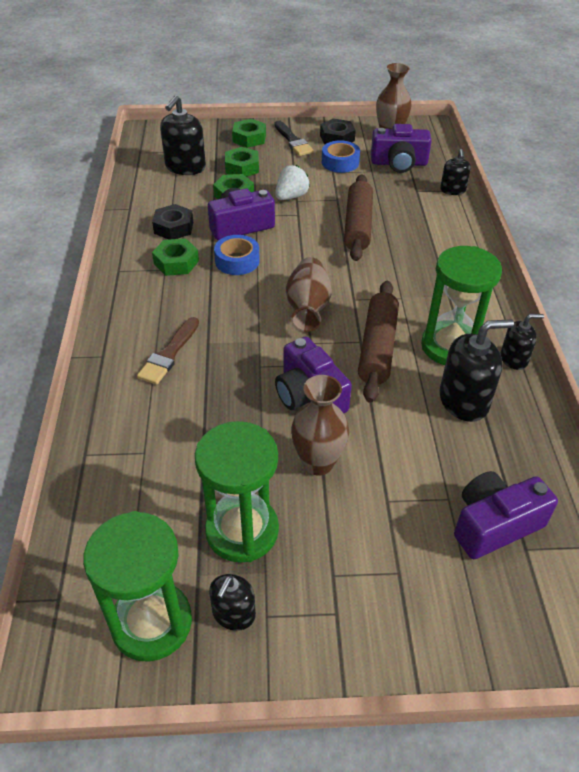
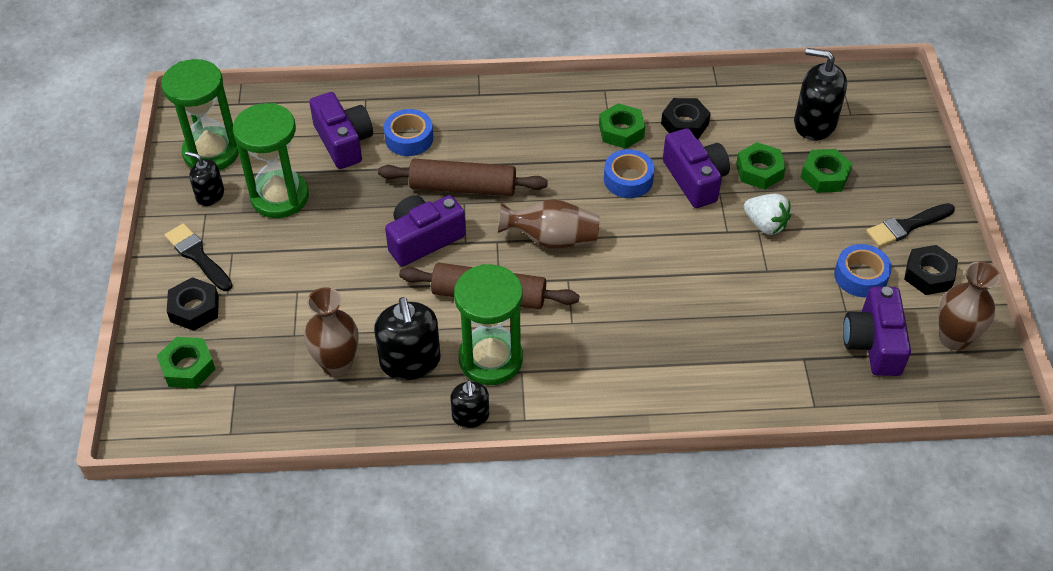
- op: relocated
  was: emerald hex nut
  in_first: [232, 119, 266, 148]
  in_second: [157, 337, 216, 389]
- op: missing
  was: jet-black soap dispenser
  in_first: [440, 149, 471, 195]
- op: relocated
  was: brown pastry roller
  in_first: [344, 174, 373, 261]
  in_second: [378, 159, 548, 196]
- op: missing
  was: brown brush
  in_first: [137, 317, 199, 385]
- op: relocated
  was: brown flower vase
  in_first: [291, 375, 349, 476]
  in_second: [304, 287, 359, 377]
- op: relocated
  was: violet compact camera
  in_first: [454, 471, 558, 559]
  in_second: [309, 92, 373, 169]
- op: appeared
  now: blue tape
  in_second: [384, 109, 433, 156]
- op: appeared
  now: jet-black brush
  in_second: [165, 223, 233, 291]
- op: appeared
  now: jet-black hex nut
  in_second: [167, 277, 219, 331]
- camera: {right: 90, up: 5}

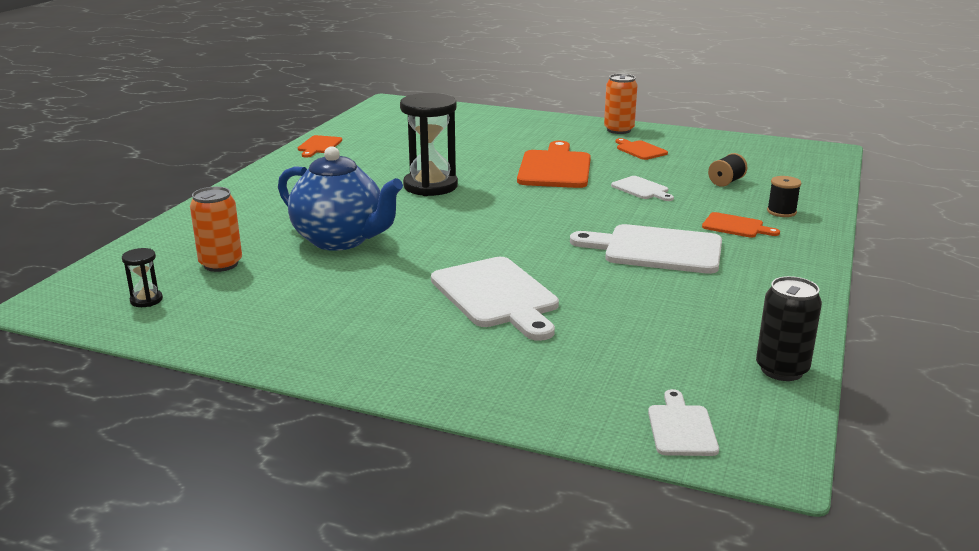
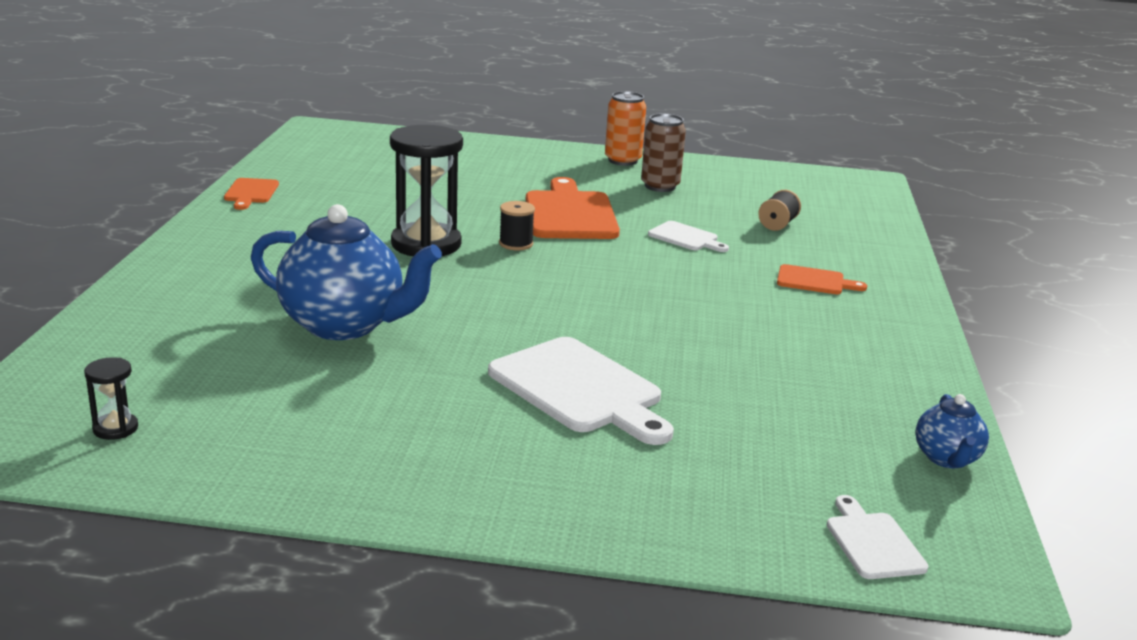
- op: exchanged
  was: orange cutting board
  now: brown can
  in_first: [616, 138, 668, 160]
  in_second: [641, 114, 686, 192]
- op: relocated
  was: jet-black spool
  in_first: [767, 176, 801, 217]
  in_second: [499, 201, 535, 250]
- op: missing
  was: orange can
  in_first: [190, 187, 242, 272]
- op: missing
  was: white cutting board
  in_first: [570, 224, 722, 274]
- op: exchanged
  was: jet-black can
  now: blue china teapot
  in_first: [756, 276, 822, 381]
  in_second: [915, 394, 989, 468]
- camera: {right: -15, up: 0}

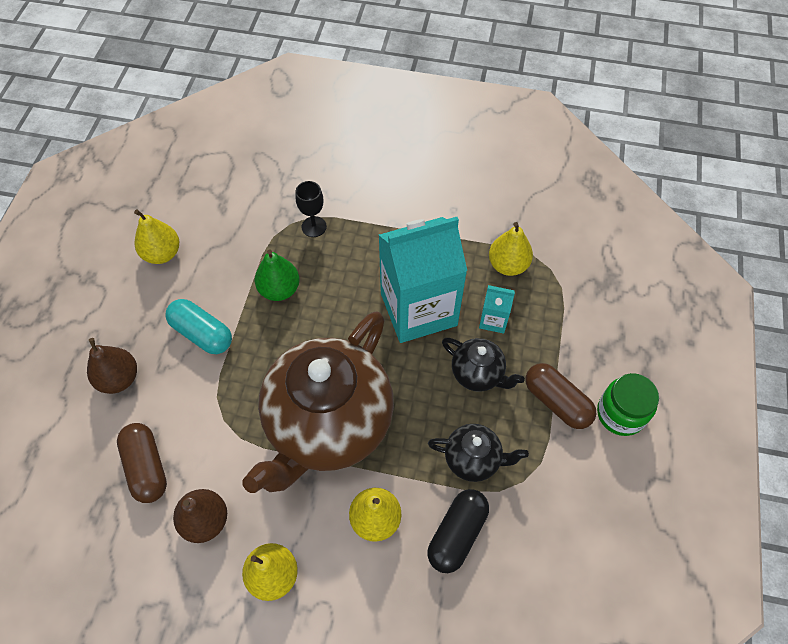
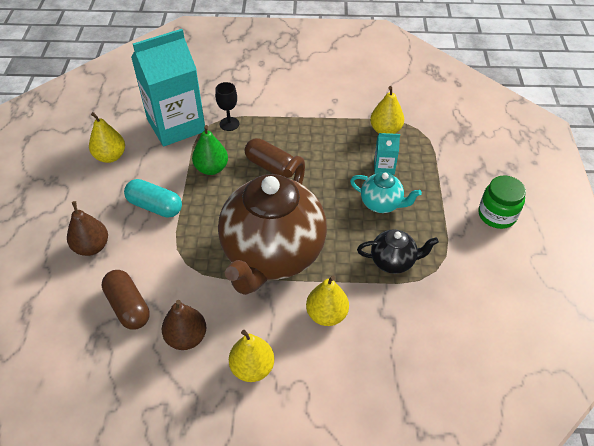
- op: relocated
  was: aqua carton
  in_first: [379, 217, 467, 343]
  in_second: [131, 29, 205, 147]
- op: colour
  was: jet-black china teapot
  now: aqua china teapot
  in_first: [442, 338, 525, 392]
  in_second: [350, 172, 422, 213]
- op: relocated
  was: brown pill
  in_first: [525, 363, 596, 429]
  in_second: [245, 138, 295, 178]
- op: missing
  was: jet-black pill
  in_first: [427, 489, 489, 573]
- camera: {right: -10, up: -10}

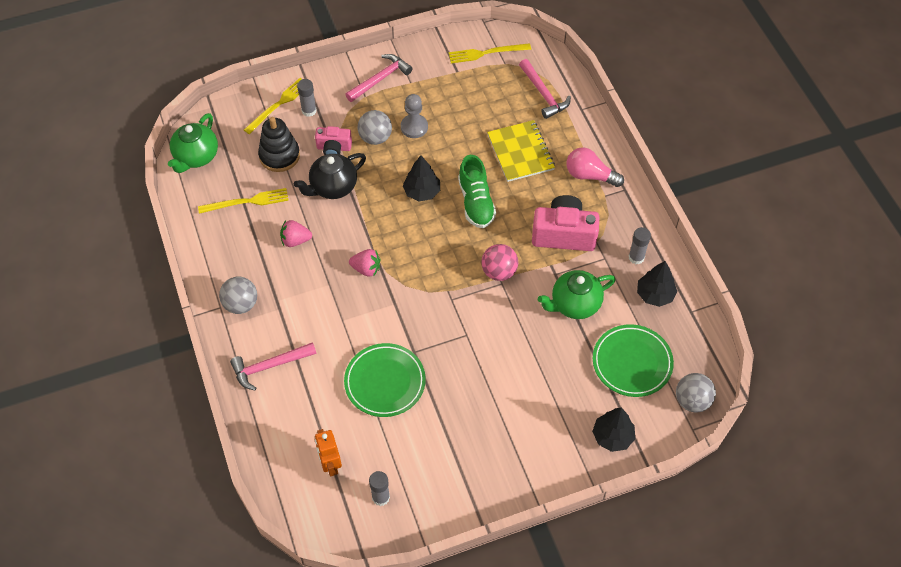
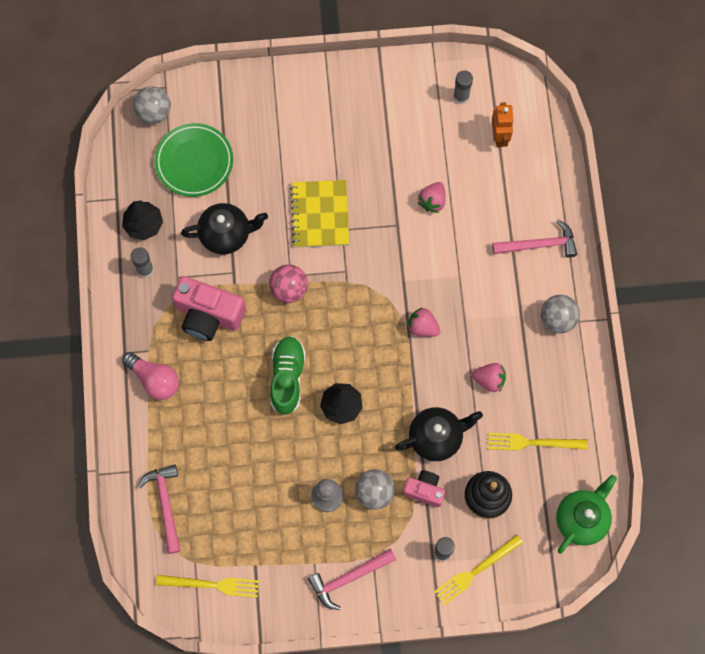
- op: relocated
  was: bright yellow exercise book
  in_first: [487, 120, 555, 182]
  in_second: [290, 180, 349, 248]
- op: colour
  was: emerald china teapot
  now: jet-black china teapot
  in_first: [538, 270, 616, 319]
  in_second: [181, 203, 268, 255]
- op: exchanged
  was: emerald plate
  now: rosy toy strawberry
  in_first: [344, 343, 426, 417]
  in_second: [418, 182, 446, 213]
- op: missing
  was: jet-black tree
  in_first: [592, 408, 635, 452]
- camera: {right: -165, up: 15}

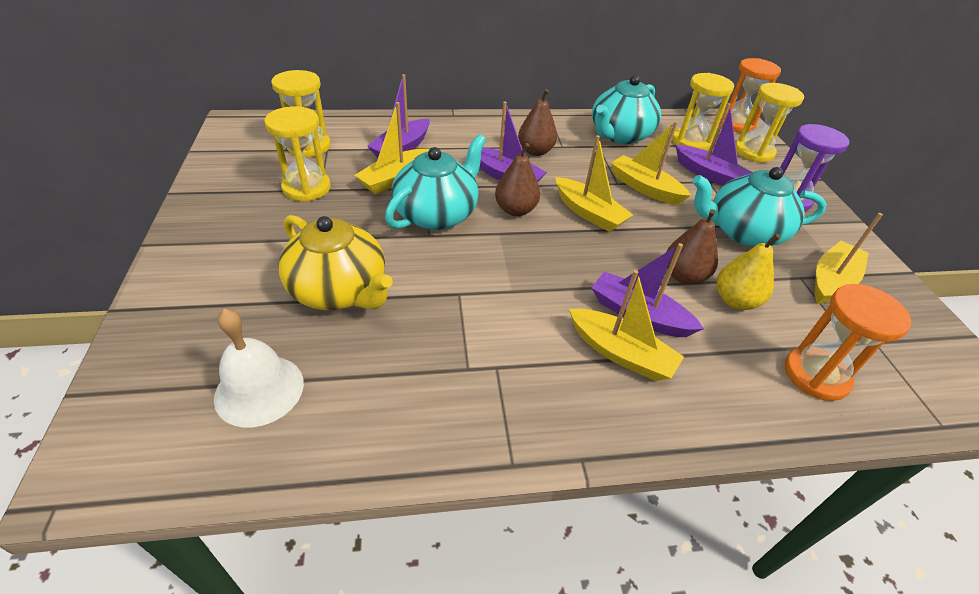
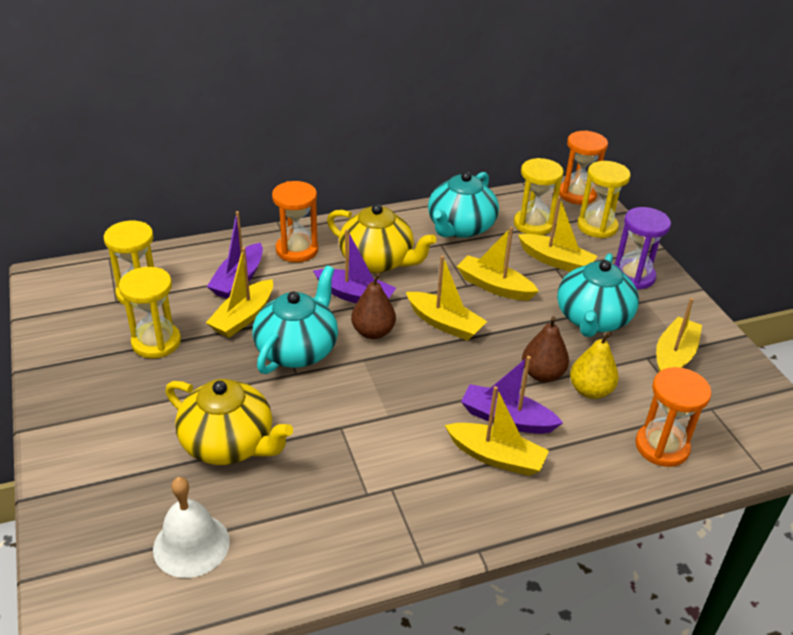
- op: exchanged
  was: brown pear fruit
  now: bright yellow china teapot
  in_first: [518, 89, 557, 156]
  in_second: [327, 204, 437, 273]
- op: colour
  was: violet boat
  now: bright yellow boat
  in_first: [676, 103, 753, 186]
  in_second: [518, 196, 598, 272]
- op: spun
  was: aqua china teapot
  in_first: [692, 167, 827, 247]
  in_second: [557, 253, 639, 337]
  clockwise: -60
- op: appeared
  now: orange sandglass
  in_second: [272, 181, 318, 262]
- camera: {right: -10, up: -5}

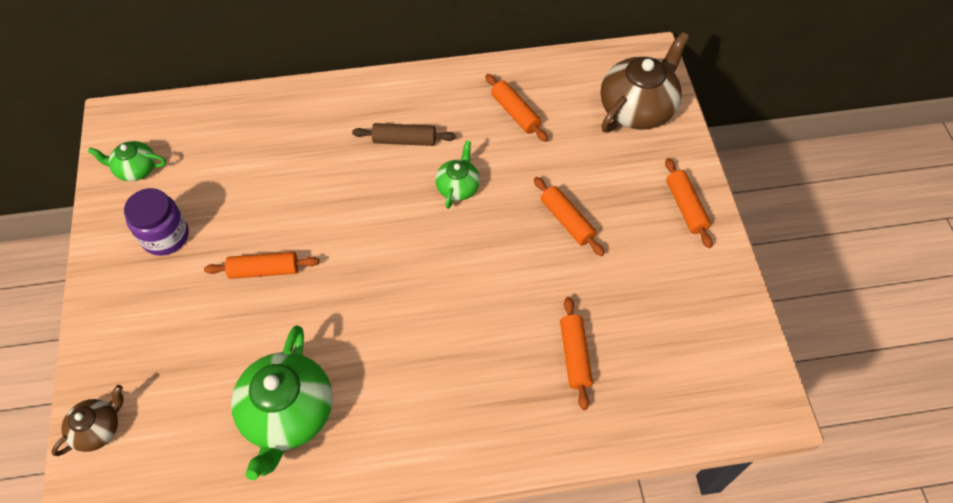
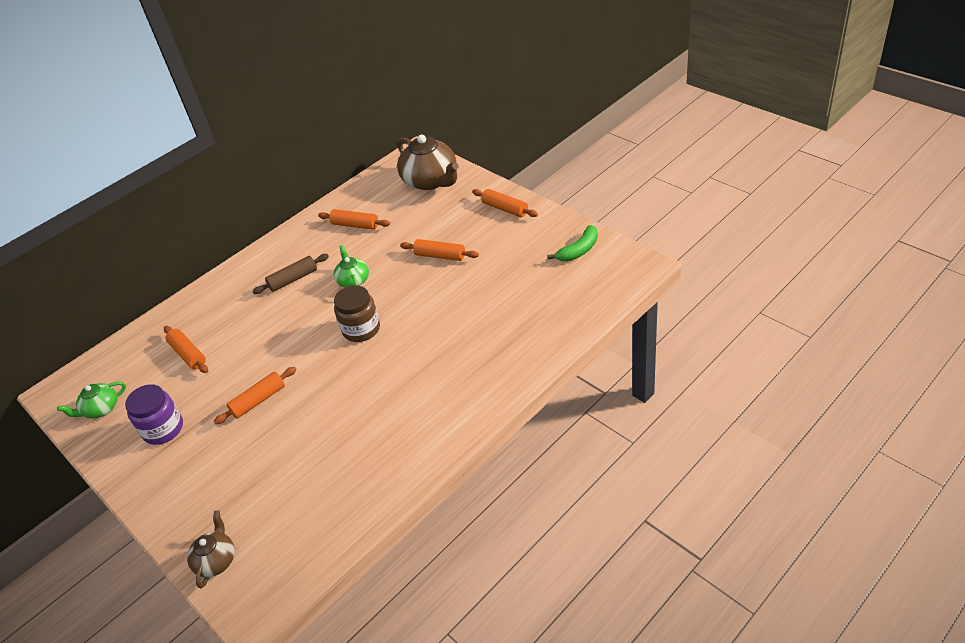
- op: spun
  was: brown china teapot
  in_first: [600, 32, 689, 133]
  in_second: [397, 134, 459, 190]
  clockwise: 135
- op: relocated
  was: orange pastry roller
  in_first: [560, 297, 593, 410]
  in_second: [164, 326, 208, 373]
- op: missing
  was: emerald china teapot
  in_first: [231, 325, 333, 480]
- op: appeared
  now: emerald toy banana
  in_second: [547, 225, 598, 262]
- op: appeared
  now: brown preserve jar
  in_second: [334, 285, 380, 342]
- camera: {right: -30, up: -15}

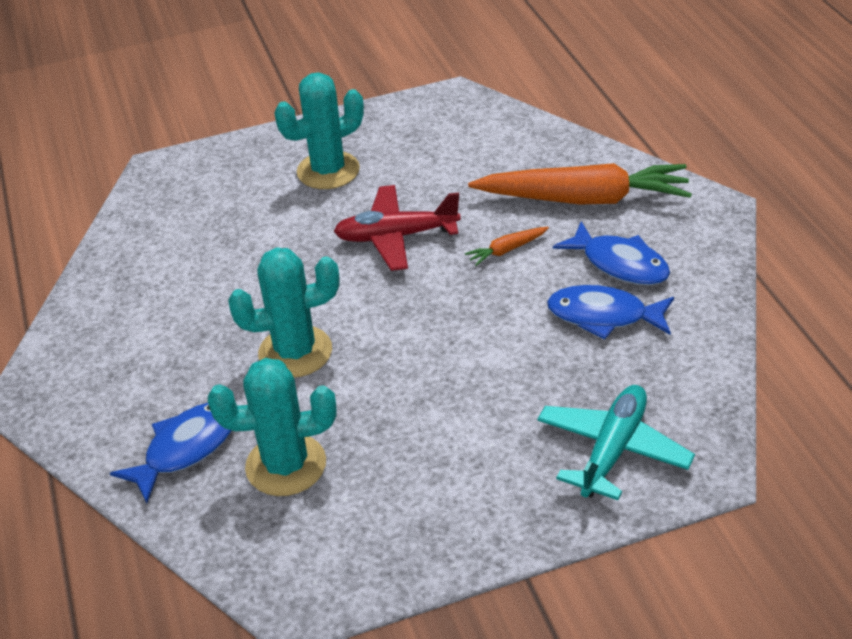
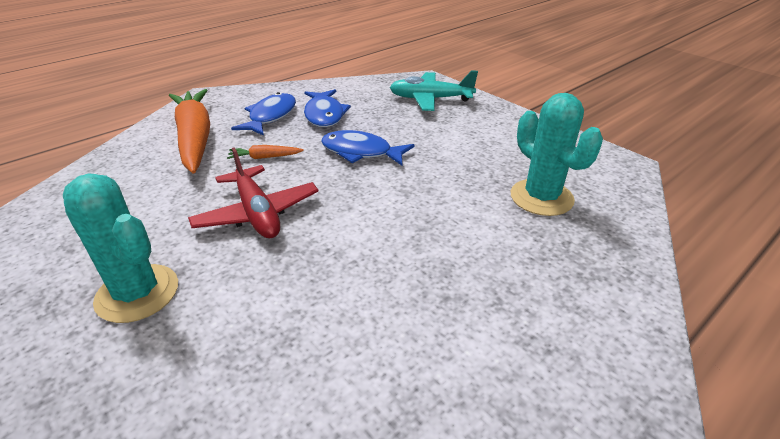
- op: spun
  was: orange toy carrot
  in_first: [465, 227, 549, 266]
  in_second: [227, 145, 304, 159]
  clockwise: 135
- op: missing
  was: aqua cactus
  in_first: [228, 248, 339, 378]
- op: relocated
  was: blue toy fish
  in_first: [110, 403, 232, 503]
  in_second: [321, 130, 415, 166]
- camera: {right: -115, up: -5}

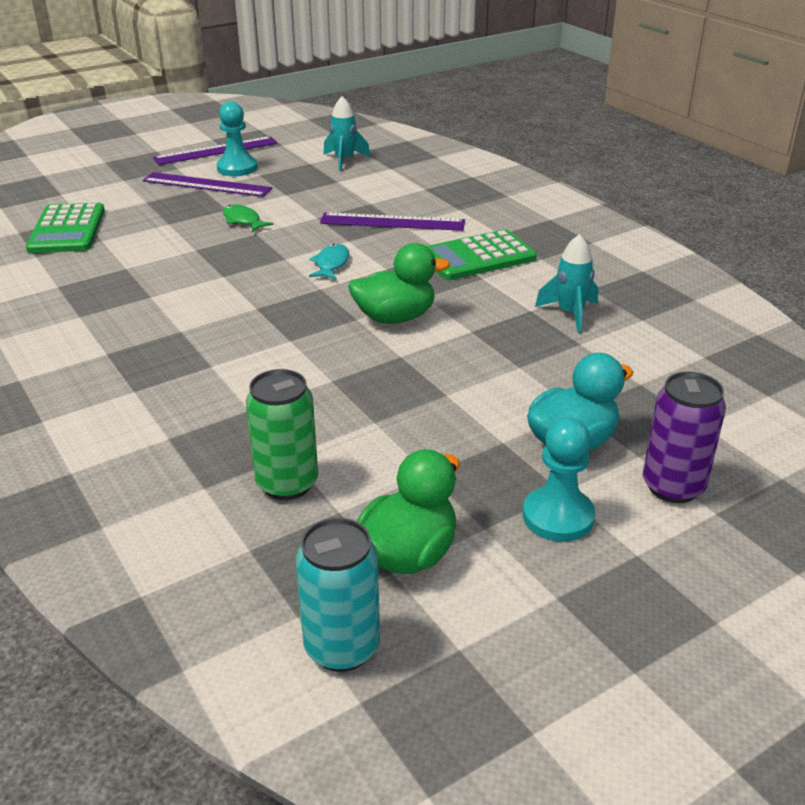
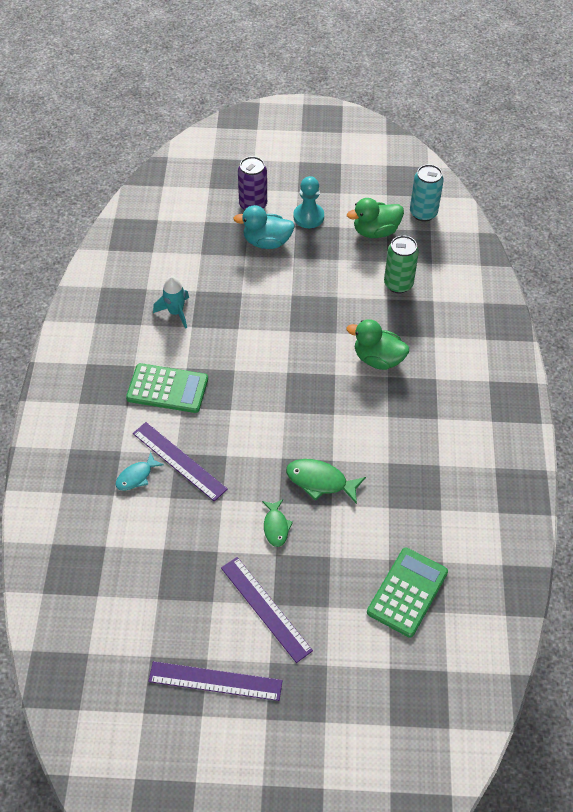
- op: missing
  was: aqua spaceship
  in_first: [323, 96, 370, 171]
- op: missing
  was: aqua game pawn
  in_first: [217, 101, 258, 176]
- op: relocated
  was: emerald duck
  in_first: [348, 243, 450, 324]
  in_second: [347, 319, 409, 370]
- op: relocated
  was: aqua toy fish
  in_first: [309, 244, 349, 280]
  in_second: [116, 452, 164, 491]
- op: appeared
  now: emerald toy fish
  in_second: [286, 459, 366, 504]
- camera: {right: -145, up: 20}

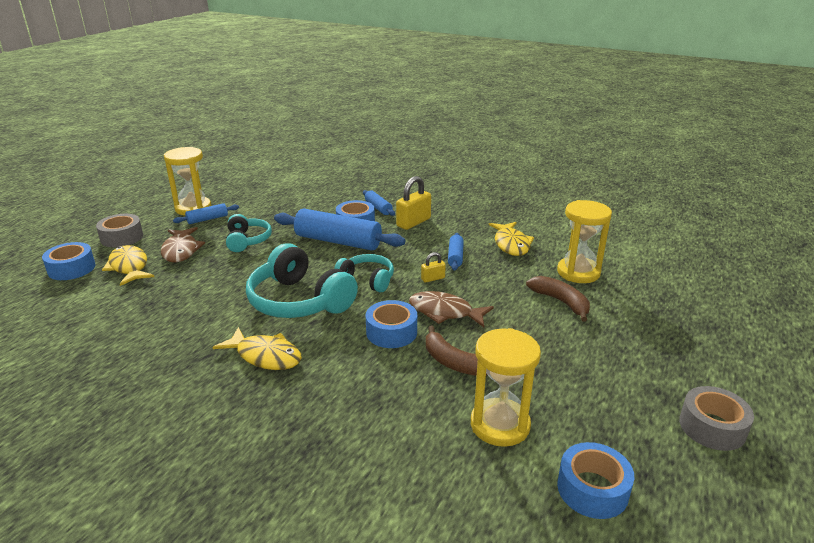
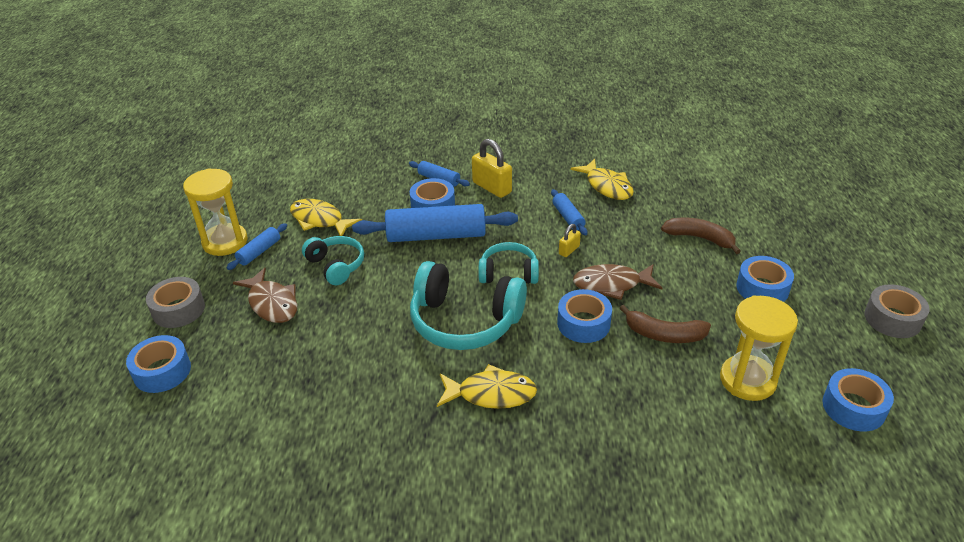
- op: spun
  was: bright yellow padlock
  in_first: [396, 176, 431, 230]
  in_second: [472, 139, 512, 198]
  clockwise: -60
- op: missing
  was: bright yellow sandglass
  in_first: [557, 200, 612, 283]
- op: relocated
  was: bright yellow toy fish
  in_first: [102, 245, 154, 286]
  in_second: [290, 199, 362, 236]
- op: appeared
  now: blue tape
  in_second: [736, 256, 794, 302]
- camera: {right: -25, up: 10}

